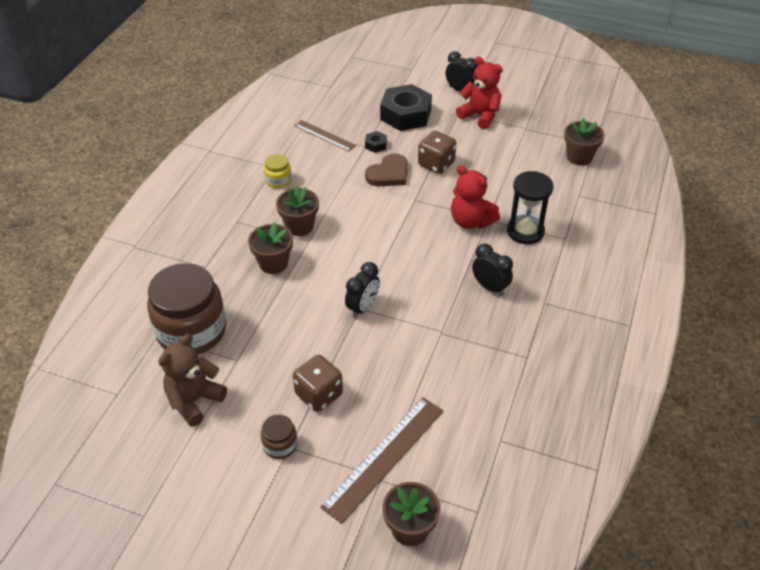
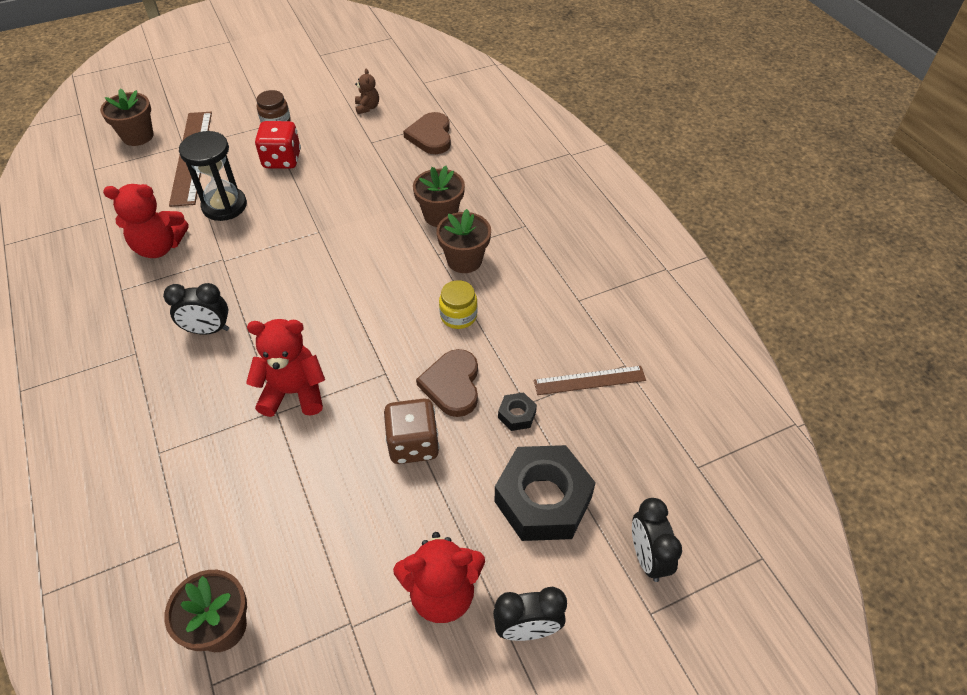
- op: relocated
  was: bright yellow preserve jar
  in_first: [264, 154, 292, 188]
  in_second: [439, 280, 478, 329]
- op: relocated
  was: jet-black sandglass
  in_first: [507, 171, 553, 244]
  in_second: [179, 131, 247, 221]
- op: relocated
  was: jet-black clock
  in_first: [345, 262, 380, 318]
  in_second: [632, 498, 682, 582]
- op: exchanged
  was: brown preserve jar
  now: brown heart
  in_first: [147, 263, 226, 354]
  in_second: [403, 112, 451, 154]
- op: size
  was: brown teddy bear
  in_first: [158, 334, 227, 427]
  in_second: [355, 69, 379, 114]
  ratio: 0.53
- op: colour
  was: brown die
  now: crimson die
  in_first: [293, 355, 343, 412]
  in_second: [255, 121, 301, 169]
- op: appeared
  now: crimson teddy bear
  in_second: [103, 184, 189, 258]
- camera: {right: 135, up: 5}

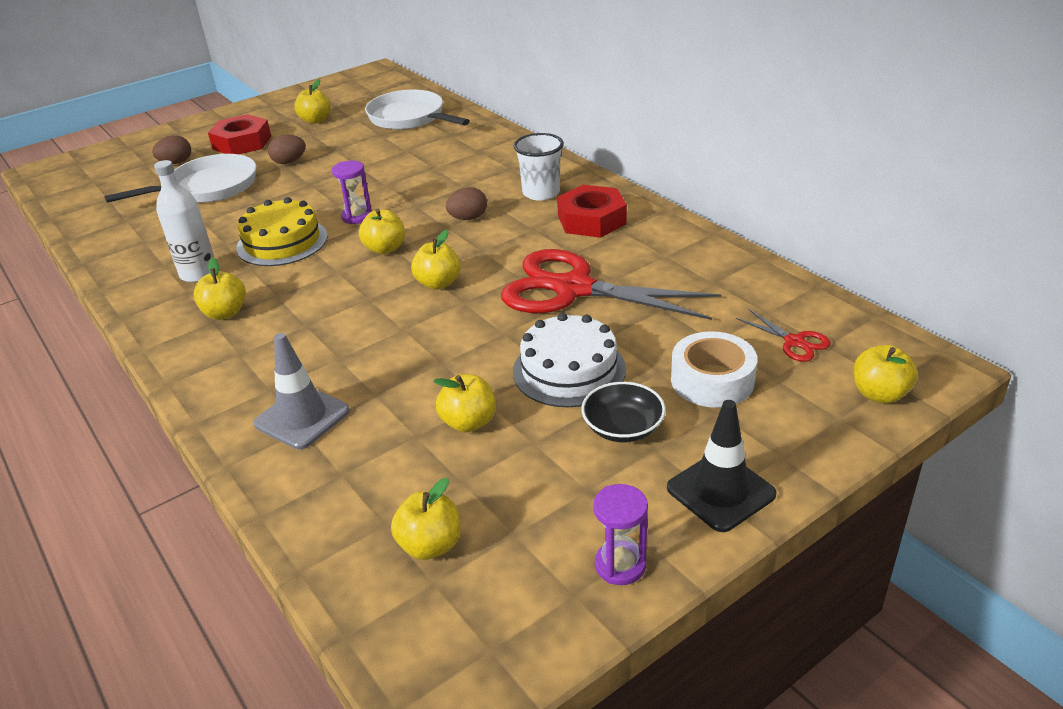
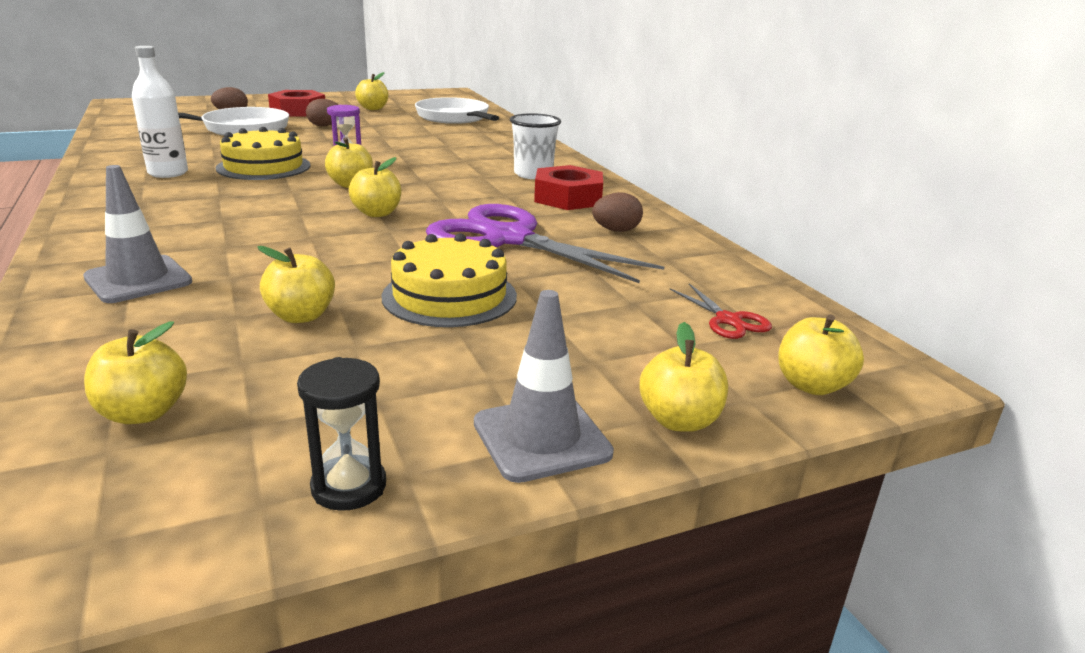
- op: relocated
  was: brown toy egg
  in_first: [446, 187, 487, 220]
  in_second: [592, 192, 643, 232]
- op: colour
  was: crimson scissors
  now: violet scissors
  in_first: [501, 249, 721, 320]
  in_second: [426, 204, 664, 283]
- op: relocated
  was: bright yellow apple fruit
  in_first: [194, 258, 246, 320]
  in_second: [639, 322, 728, 432]
- op: colour
  was: white layer cake
  now: bright yellow layer cake
  in_first: [513, 313, 626, 407]
  in_second: [382, 233, 517, 327]
- op: missing
  was: white tape
  in_first: [671, 331, 757, 408]
- op: missing
  was: jet-black deep dish
  in_first: [581, 382, 666, 442]
- op: colour
  was: jet-black safety cone
  now: gray safety cone
  in_first: [667, 400, 777, 532]
  in_second: [474, 290, 614, 483]
- op: colour
  was: violet sandglass
  now: jet-black sandglass
  in_first: [593, 484, 648, 585]
  in_second: [297, 357, 386, 511]
- camera: {right: 10, up: -10}

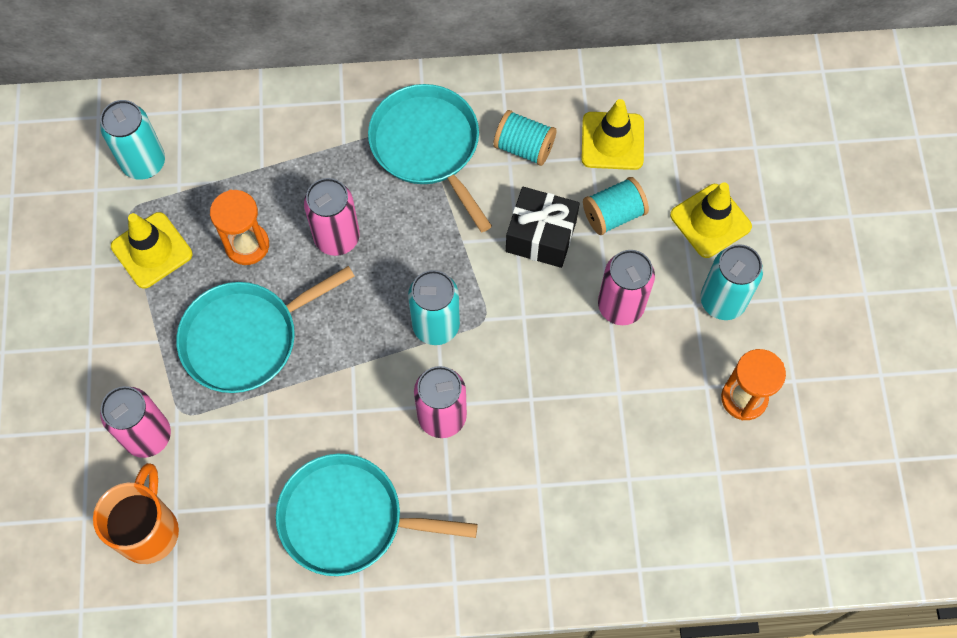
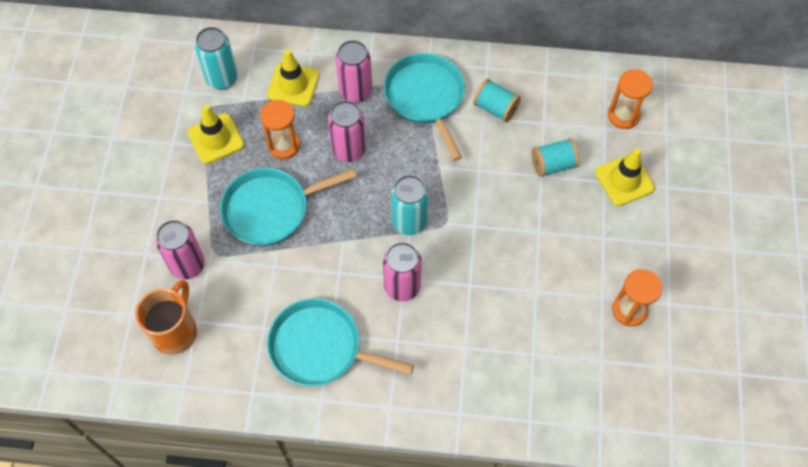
- op: relocated
  was: bright yellow safety cone
  in_first: [581, 99, 644, 170]
  in_second: [267, 50, 319, 107]
- op: missing
  was: jet-black gift
  in_first: [506, 187, 580, 268]
- op: missing
  was: aqua can
  in_first: [701, 244, 763, 320]
- op: relocated
  was: rosy can
  in_first: [598, 250, 655, 325]
  in_second: [336, 40, 372, 103]
- op: appeared
  now: orange sandglass
  in_second: [608, 69, 653, 129]
- camera: {right: 10, up: -5}

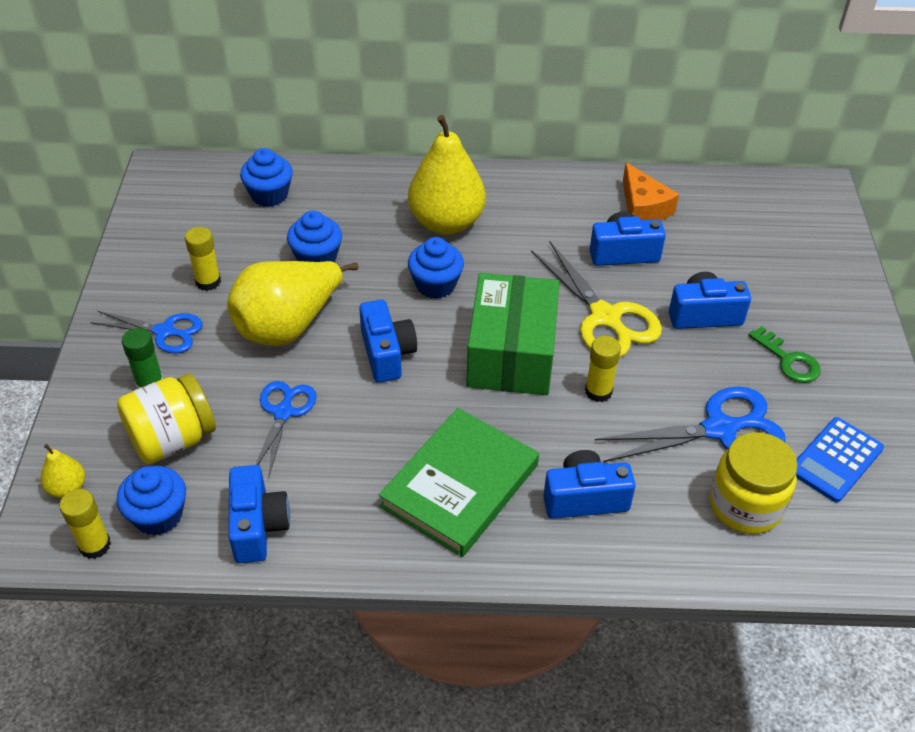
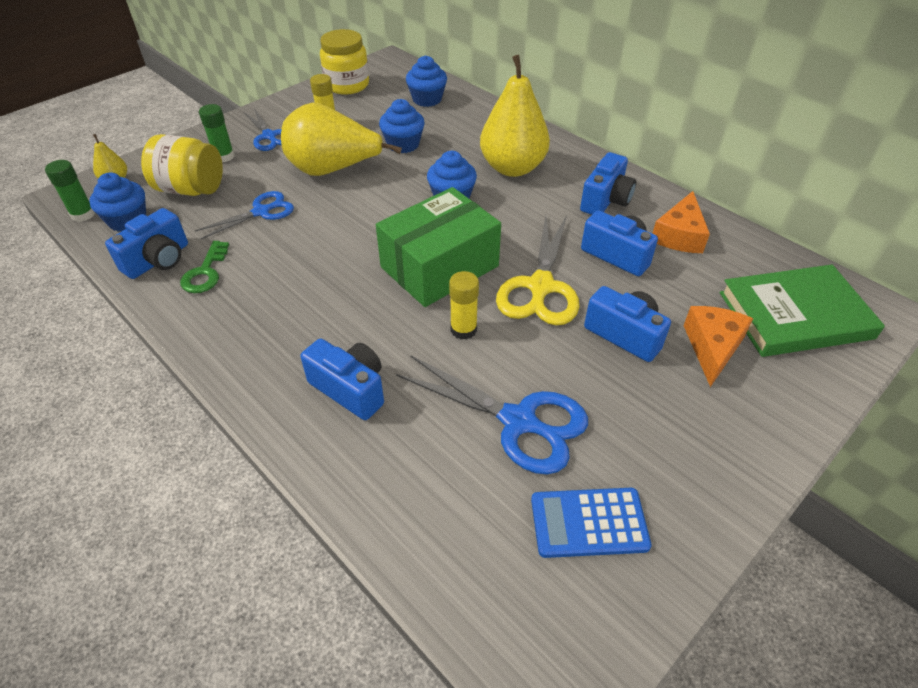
- op: relocated
  was: blue compact camera
  in_first: [359, 300, 417, 383]
  in_second: [580, 152, 636, 215]
- op: relocated
  was: emerald door key
  in_first: [748, 326, 821, 383]
  in_second: [180, 241, 229, 293]
- op: relocated
  was: emerald hardcover
  in_first: [379, 408, 539, 557]
  in_second: [720, 265, 885, 357]
- op: relocated
  was: bright yellow preserve jar
  in_first: [710, 432, 798, 534]
  in_second: [320, 29, 369, 95]
- op: colour
  was: bright yellow glue
  now: emerald glue
  in_first: [60, 489, 111, 559]
  in_second: [45, 160, 95, 222]
- op: appeared
  now: orange piece of cheese
  in_second: [683, 306, 754, 387]
- camera: {right: 45, up: 0}

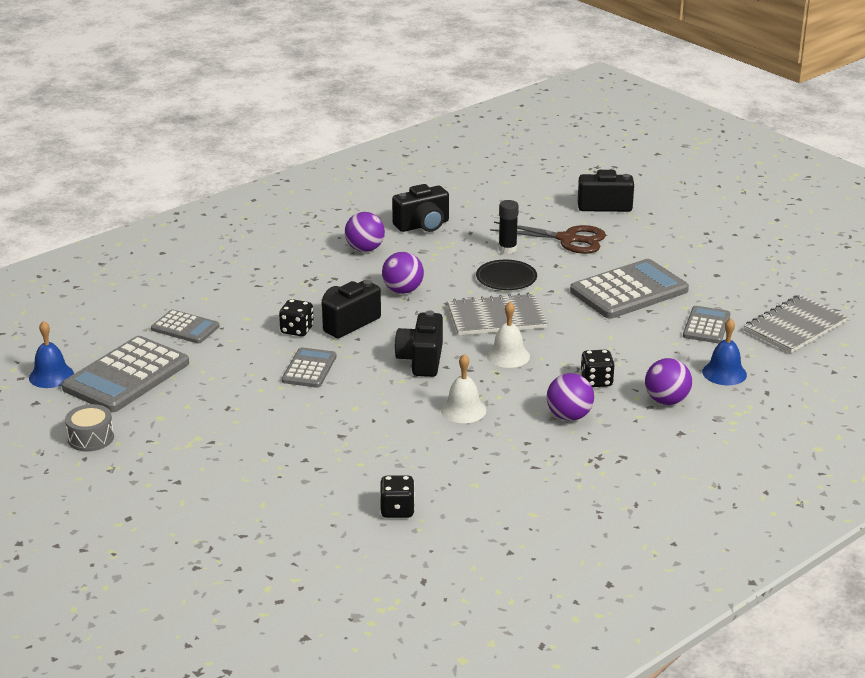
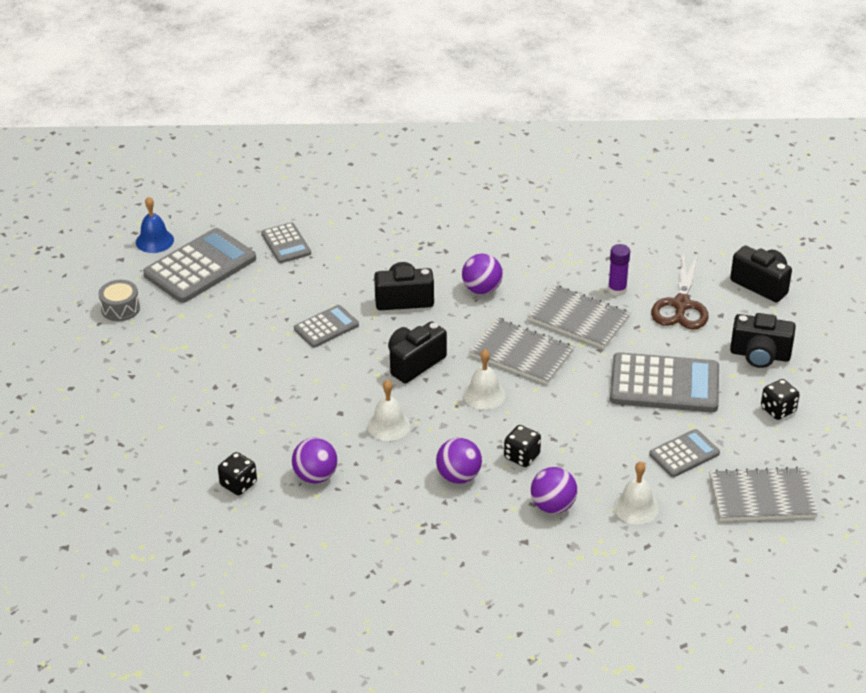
- op: relocated
  was: jet-black compact camera
  in_first: [392, 184, 449, 232]
  in_second: [730, 313, 796, 368]
- op: colour
  was: jet-black glue
  now: violet glue
  in_first: [499, 200, 519, 254]
  in_second: [608, 244, 630, 296]
- op: relocated
  was: violet ball
  in_first: [345, 212, 385, 252]
  in_second: [292, 438, 338, 483]
- op: spun
  was: brown scissors
  in_first: [490, 222, 606, 254]
  in_second: [651, 253, 709, 329]
  clockwise: 45
- op: exchanged
  was: jet-black plate
  now: gray exercise book
  in_first: [476, 260, 537, 290]
  in_second: [527, 285, 630, 349]
- op: relocated
  was: jet-black die
  in_first: [279, 299, 314, 336]
  in_second: [761, 379, 800, 420]
- op: colour
  was: blue school bell
  now: white school bell
  in_first: [702, 318, 747, 385]
  in_second: [614, 461, 659, 525]
- op: spun
  was: gray calculator
  in_first: [62, 336, 189, 412]
  in_second: [143, 228, 256, 303]
  clockwise: 150
- camera: {right: 40, up: 10}

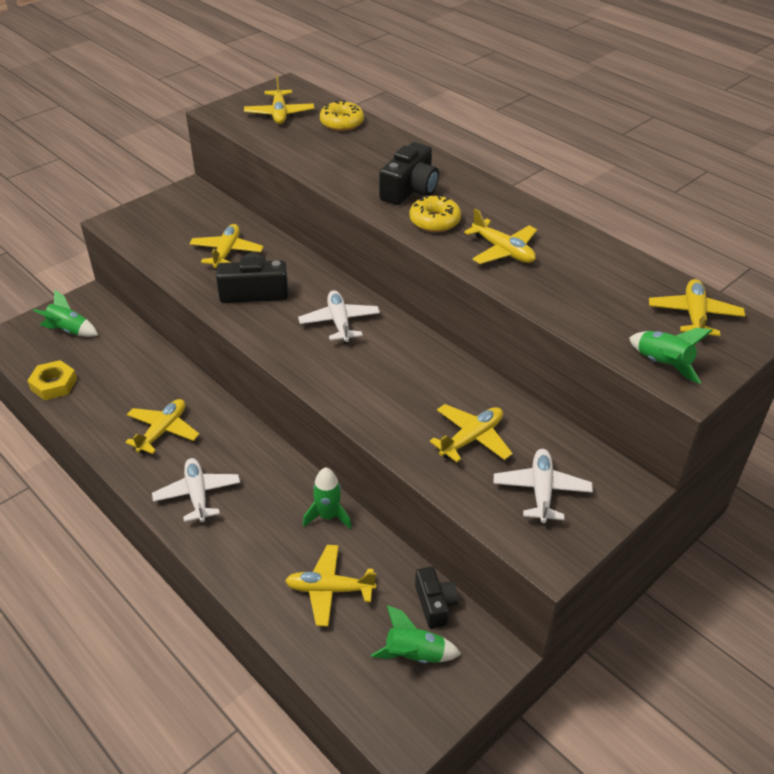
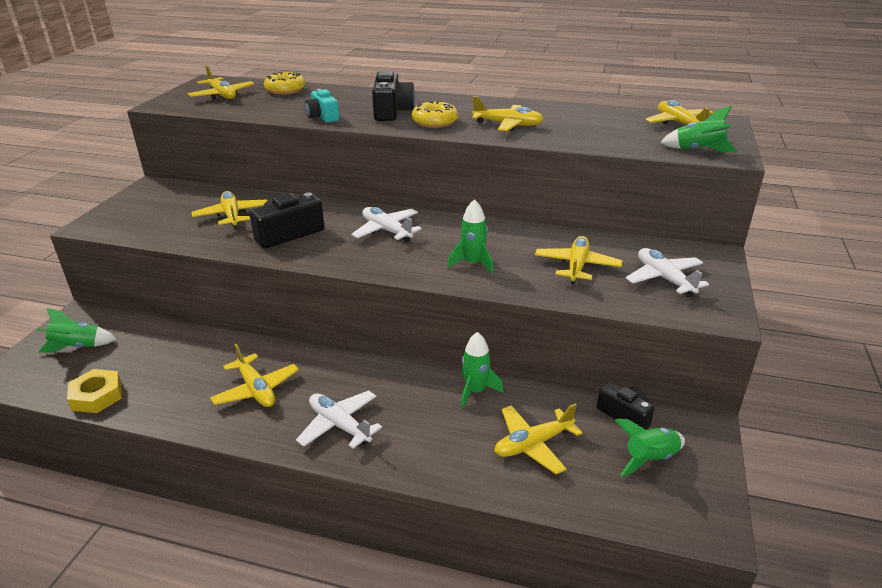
- op: spun
  was: bright yellow toy plane
  in_first: [125, 399, 199, 454]
  in_second: [210, 344, 299, 407]
  clockwise: 150
- op: appeared
  now: aqua compact camera
  in_second: [305, 89, 339, 123]
- op: appeared
  now: emerald spaceship
  in_second: [447, 199, 493, 274]
- camera: {right: -30, up: -10}

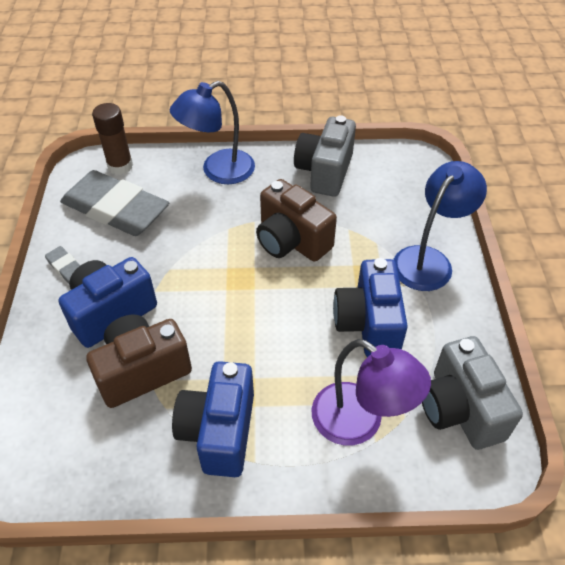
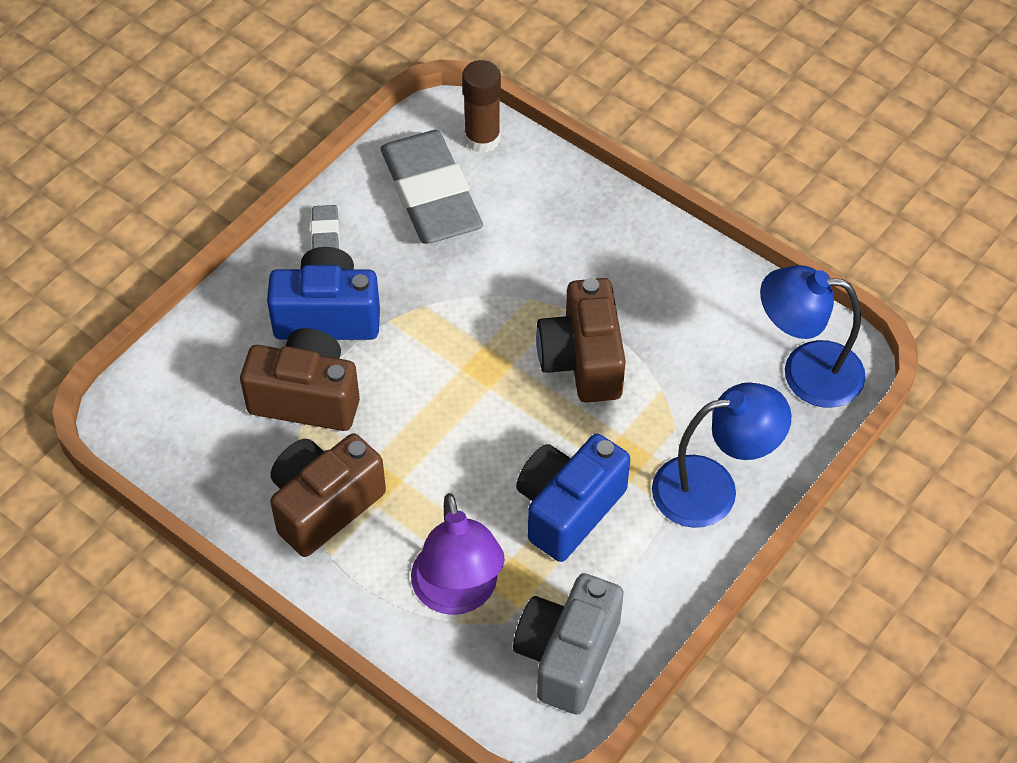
- op: relocated
  was: blue reading lamp
  in_first: [170, 81, 255, 184]
  in_second: [760, 265, 866, 408]
- op: missing
  was: gray compact camera
  in_first: [294, 115, 356, 197]
- op: colour
  was: blue compact camera
  now: brown compact camera
  in_first: [172, 361, 254, 477]
  in_second: [270, 433, 386, 557]
- camera: {right: 40, up: 5}

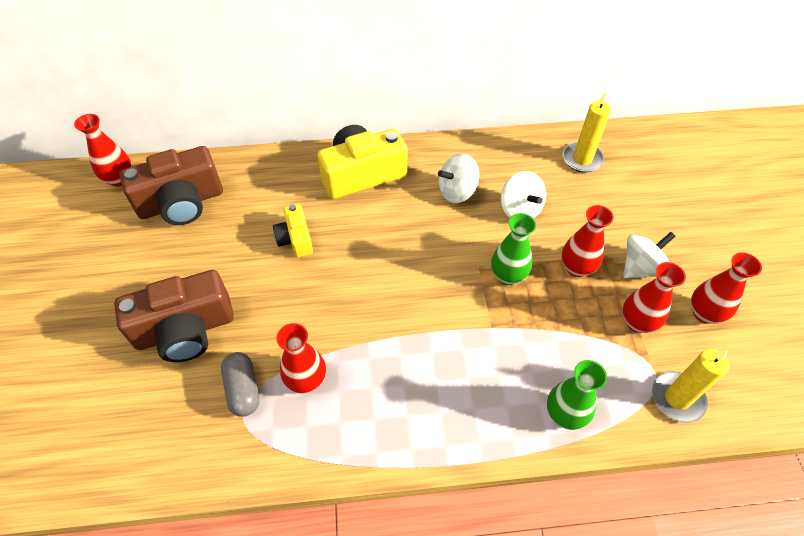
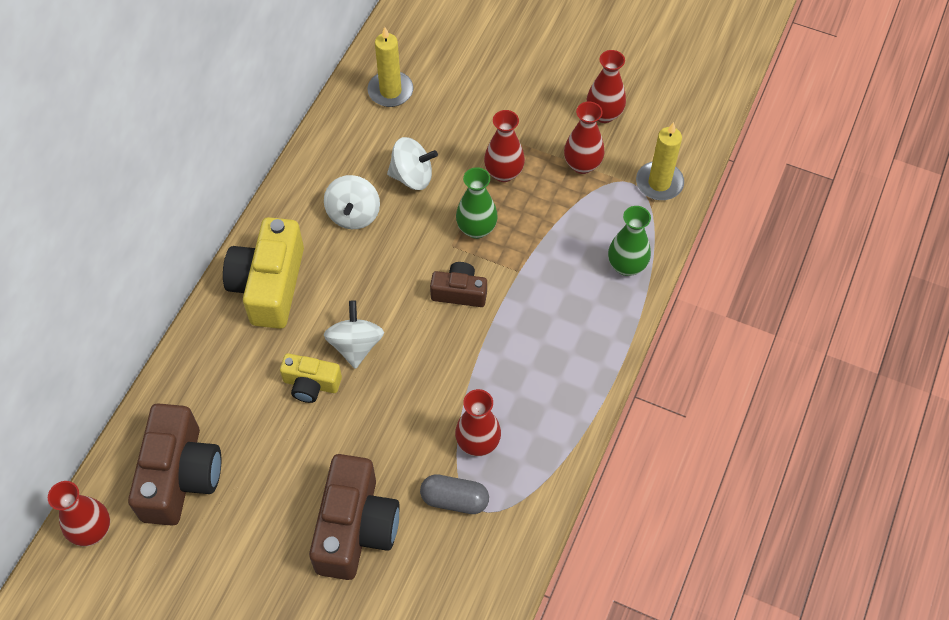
- op: relocated
  was: white whirligig
  in_first: [623, 232, 676, 278]
  in_second: [324, 300, 384, 369]
- op: appeared
  now: brown compact camera
  in_second: [430, 262, 487, 307]
- camera: {right: -60, up: 5}

